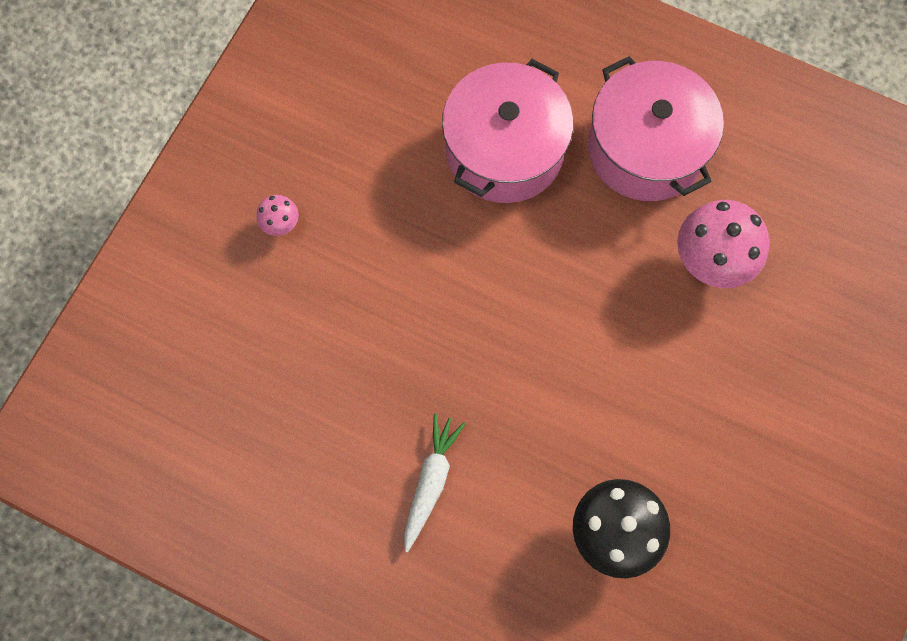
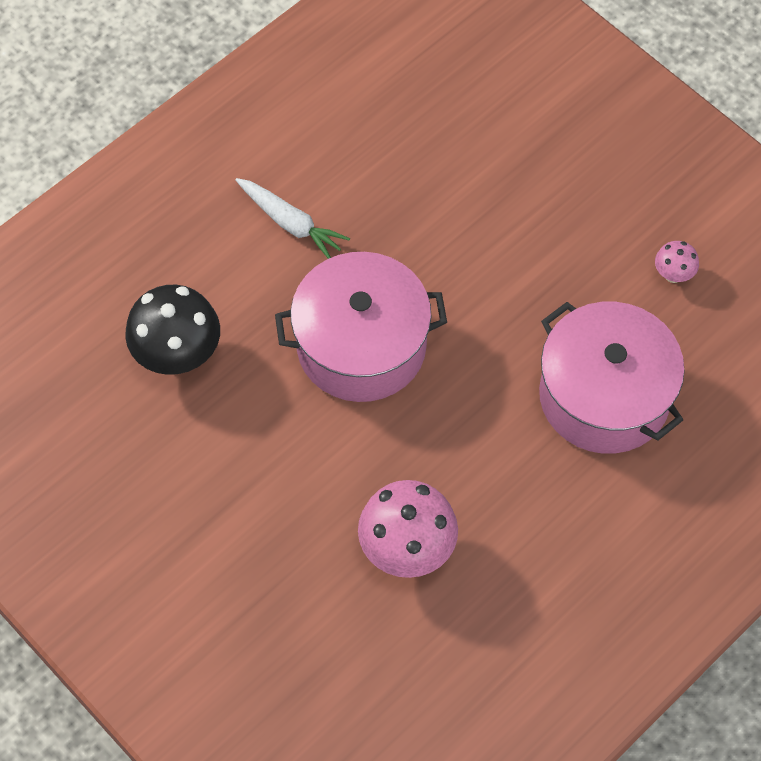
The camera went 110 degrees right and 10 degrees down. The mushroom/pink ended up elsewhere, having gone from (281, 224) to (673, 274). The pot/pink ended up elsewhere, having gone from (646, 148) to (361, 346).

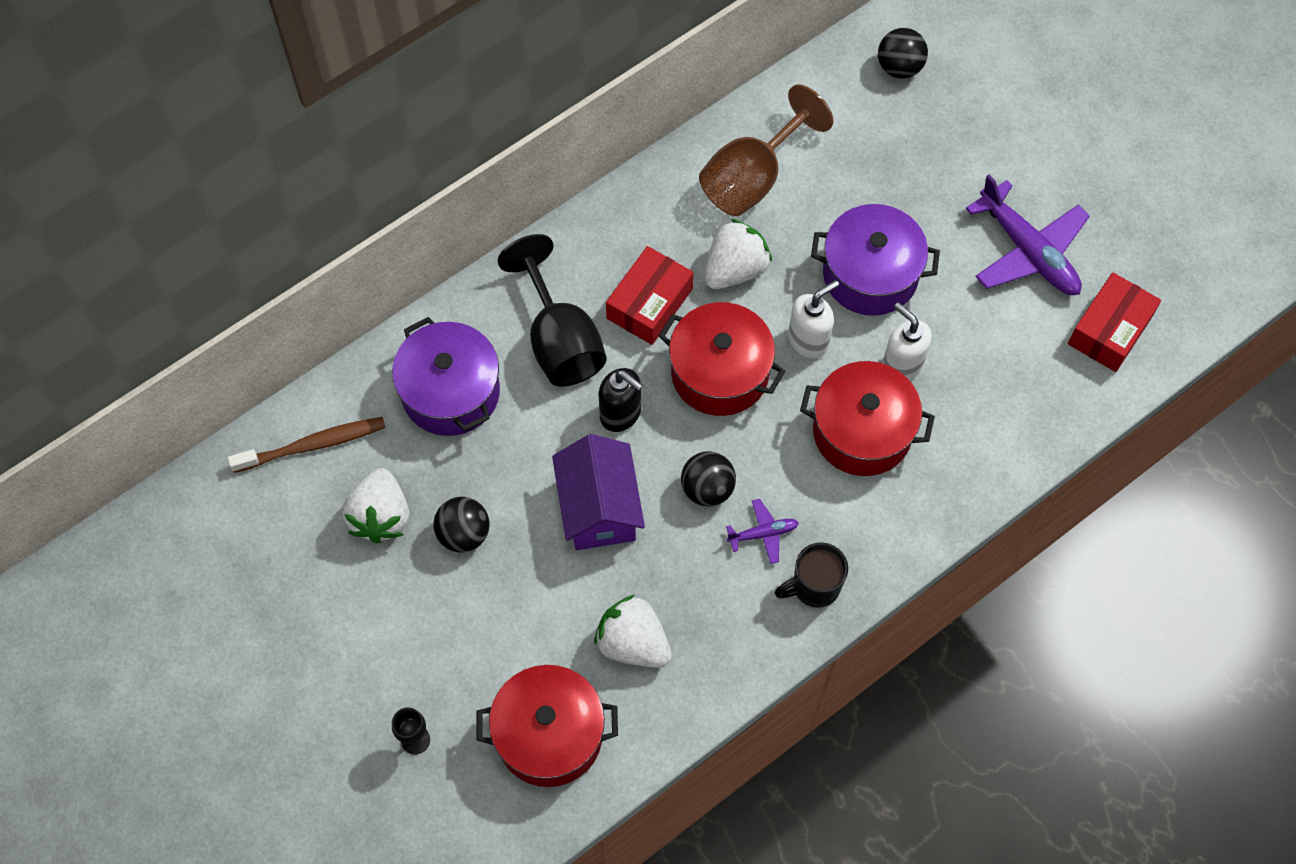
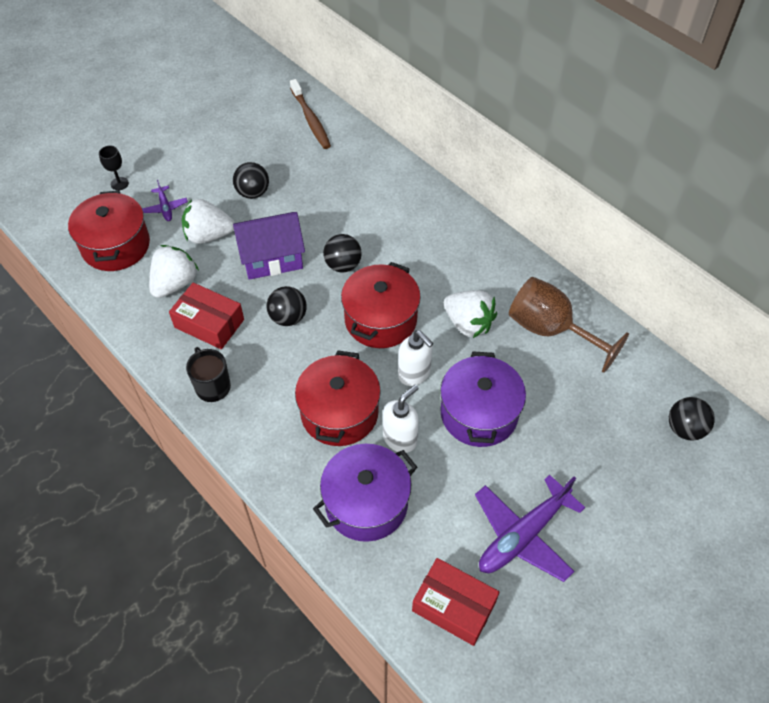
The camera went 85 degrees right and 10 degrees down. The second view lost the goblet/black at (559, 340). The strawberry/white ended up elsewhere, having gone from (381, 516) to (208, 235). The pot/purple ended up elsewhere, having gone from (451, 392) to (366, 503). The box/red ended up elsewhere, having gone from (649, 303) to (209, 323). The plane/purple ended up elsewhere, having gone from (763, 533) to (165, 208). Where the soap dispenser/black stood at (621, 414), the ball/black came to stand at (343, 265).

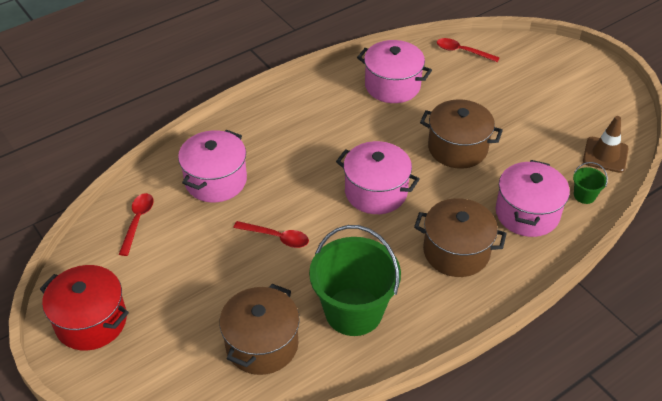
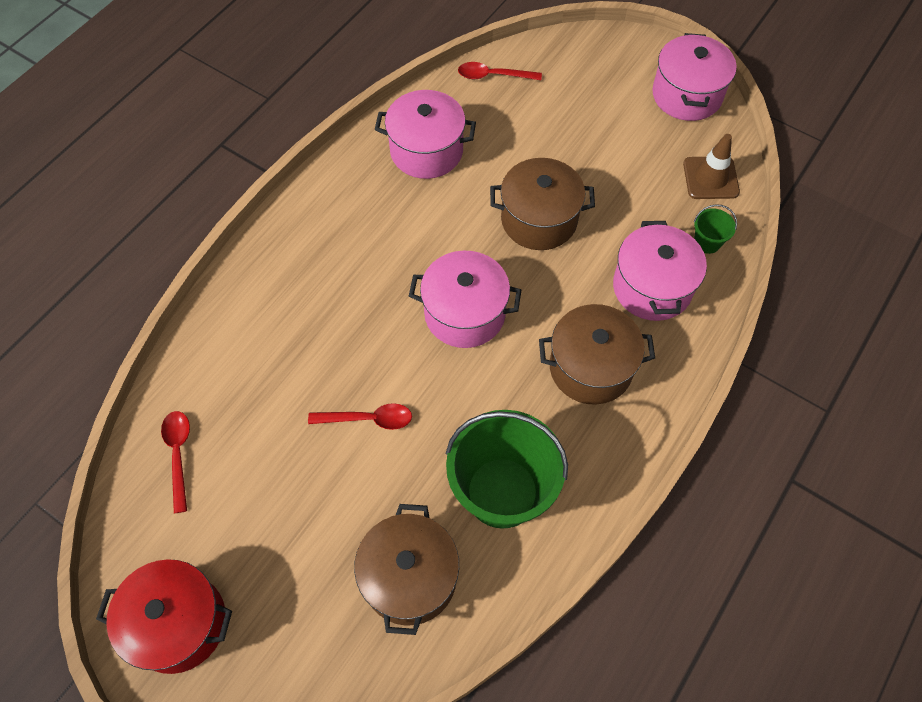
The camera went 20 degrees left and 15 degrees up. The pot/pink ended up elsewhere, having gone from (216, 180) to (687, 95).

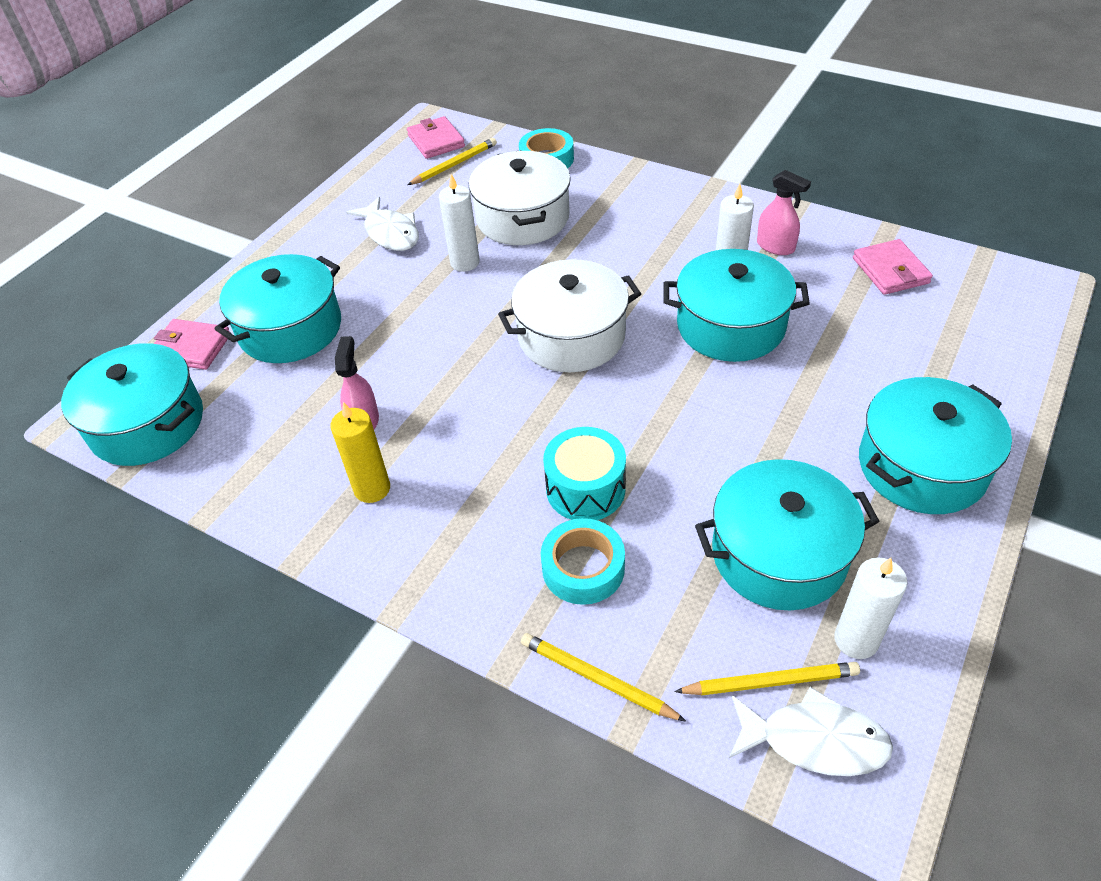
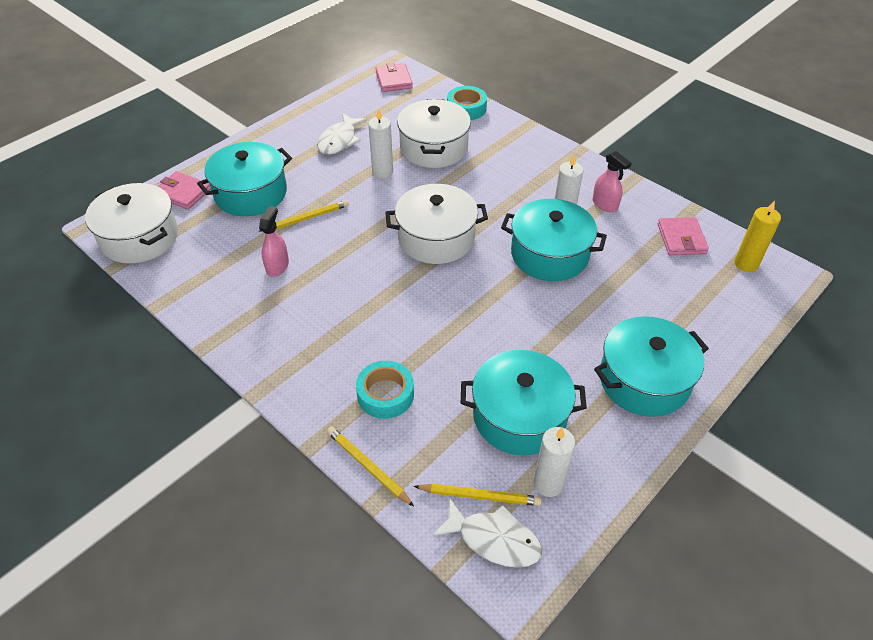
The camera went 10 degrees right and 0 degrees up. The second view lost the drum/turquoise at (585, 489). The candle/yellow ended up elsewhere, having gone from (372, 488) to (746, 264). The pencil/yellow ended up elsewhere, having gone from (454, 164) to (306, 218). What was the pot/turquoise at (147, 424) turned into the pot/white at (139, 237). The fish/white at (390, 233) ended up facing another way, 45 degrees clockwise from before.

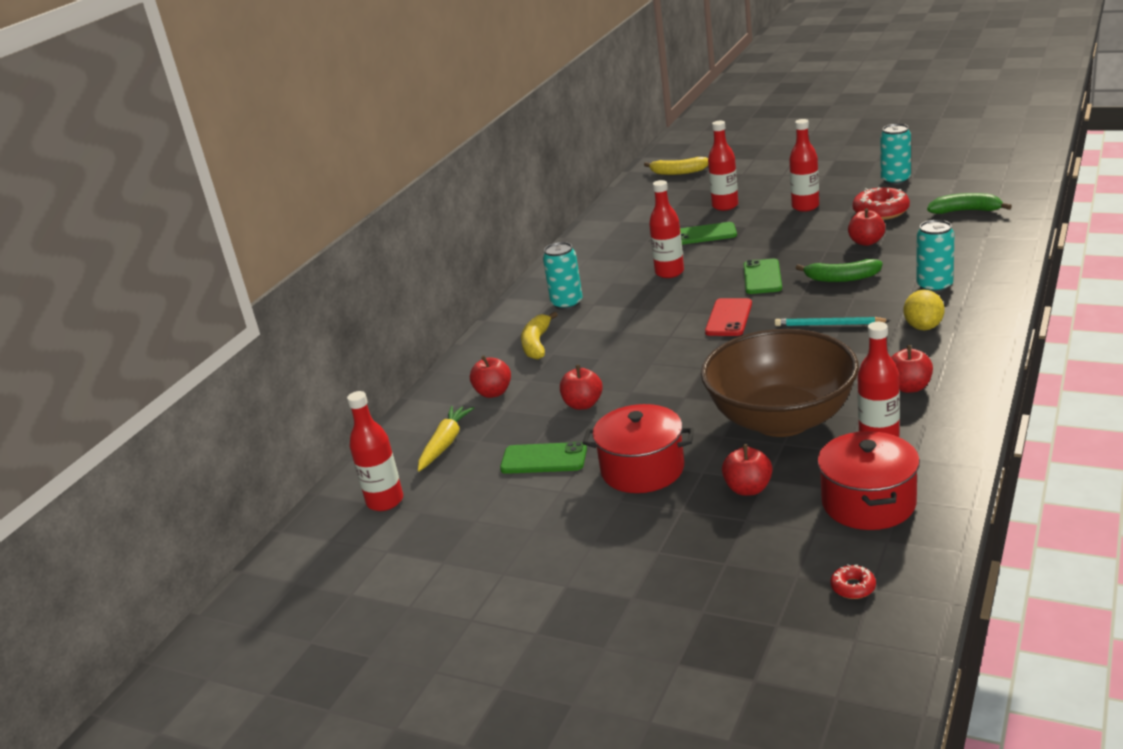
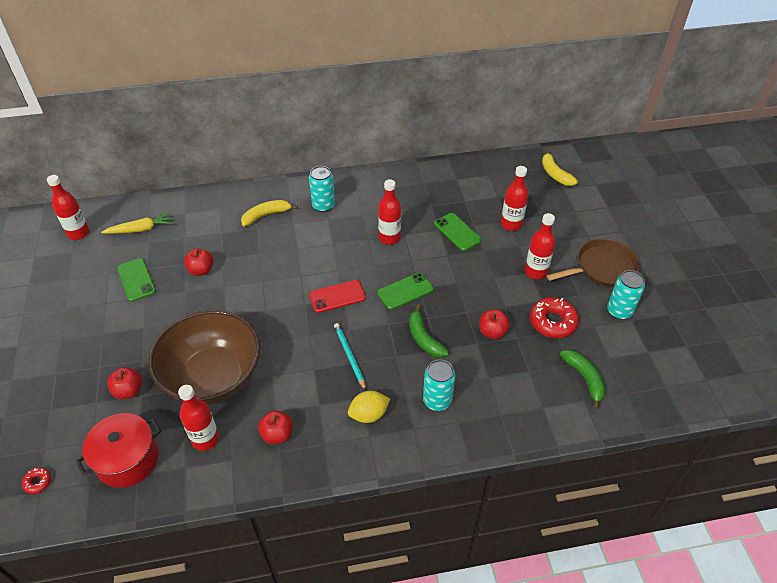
The camera went 50 degrees right and 20 degrees up. The second view lost the apple/red at (493, 393). The second view lost the pot/red at (642, 469). The second view gained the pan/brown at (602, 267).

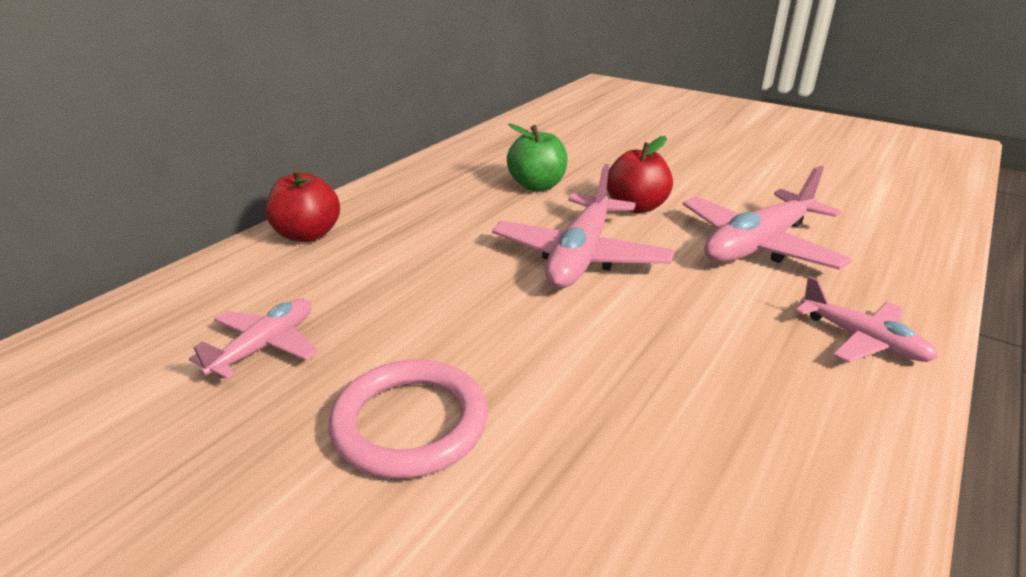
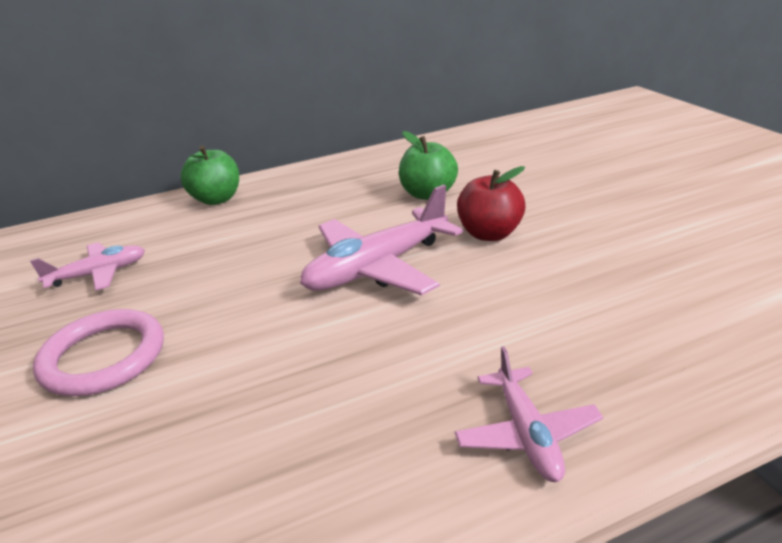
The camera went 35 degrees right and 0 degrees up. The second view lost the plane/pink at (758, 245). What was the apple/red at (307, 235) turned into the apple/green at (216, 199).

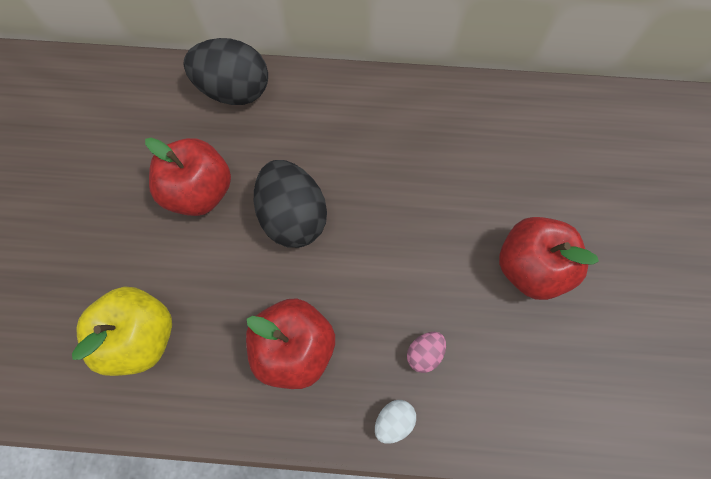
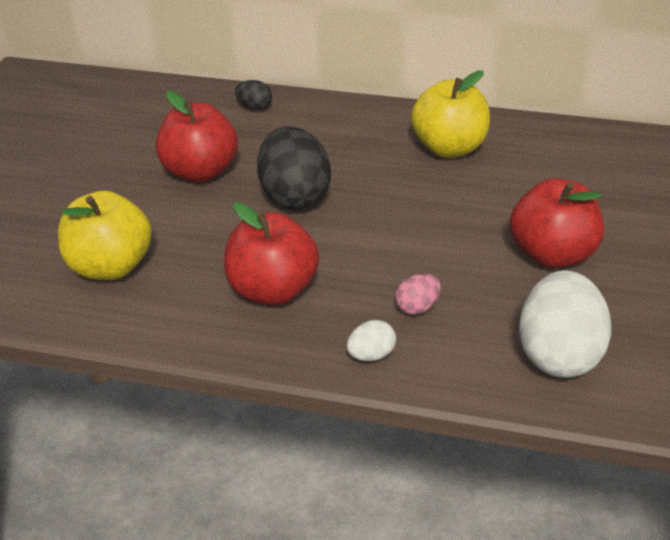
The camera went 10 degrees right and 30 degrees down. The second view gained the apple/yellow at (449, 148). The second view gained the egg/white at (558, 354). The size of the egg/black at (234, 91) changed by a factor of 0.46.

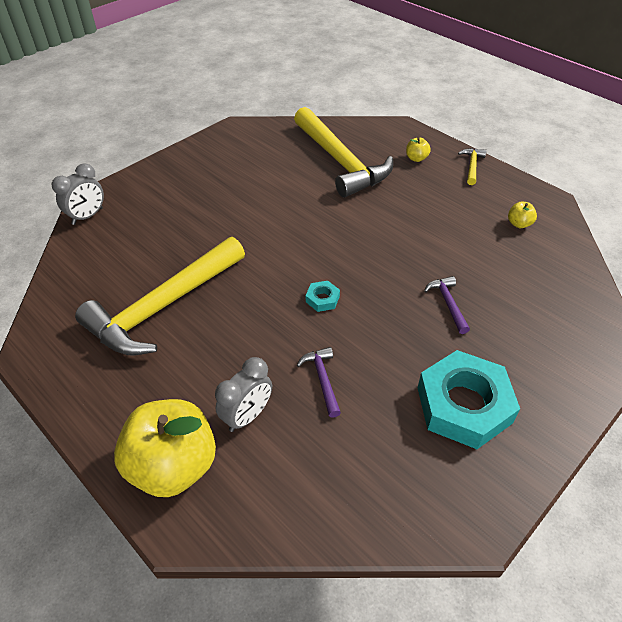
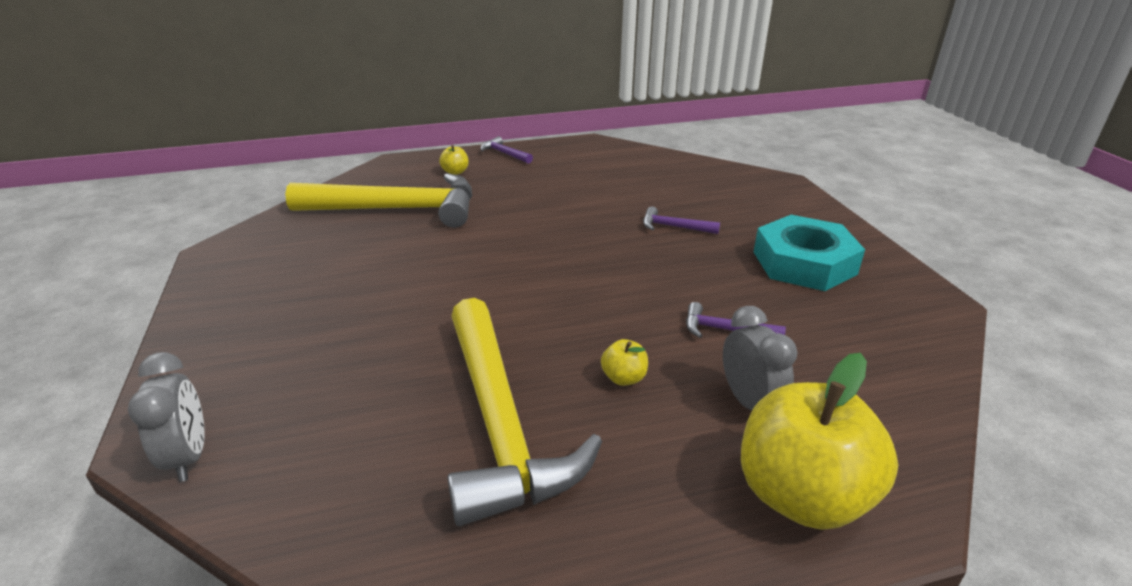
The camera went 60 degrees left and 15 degrees down. The second view lost the nut/turquoise at (322, 299). The apple/yellow ended up elsewhere, having gone from (519, 224) to (624, 378). What was the hammer/yellow at (472, 166) turned into the hammer/purple at (504, 153).

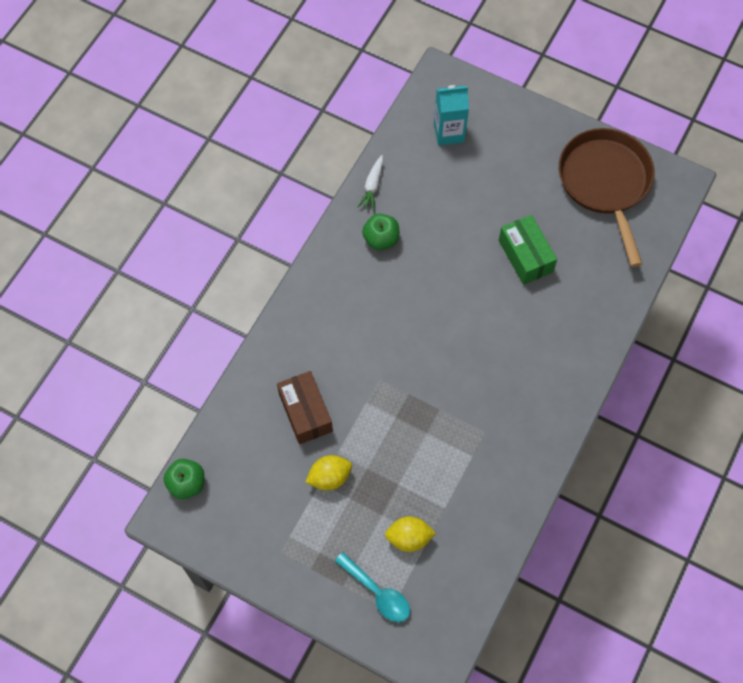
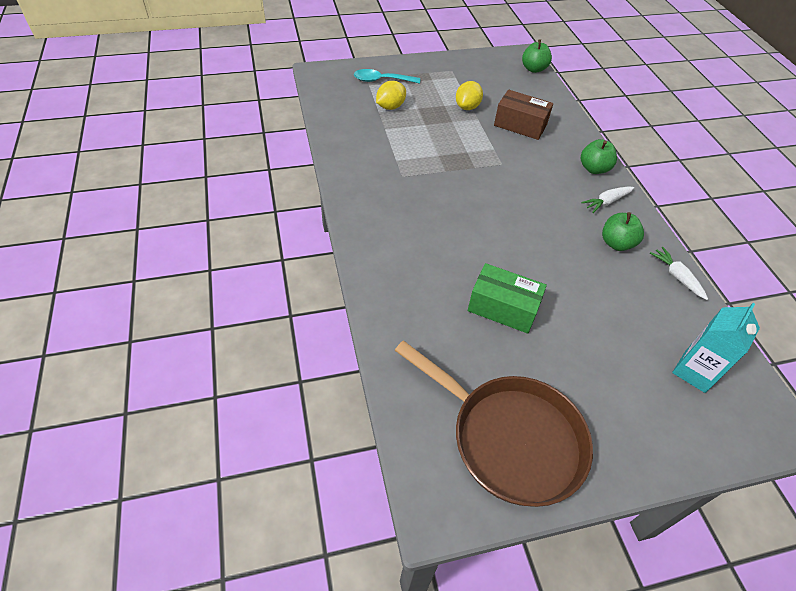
The camera went 135 degrees right and 15 degrees down. The second view gained the apple/green at (594, 169). The second view gained the carrot/white at (606, 202).

